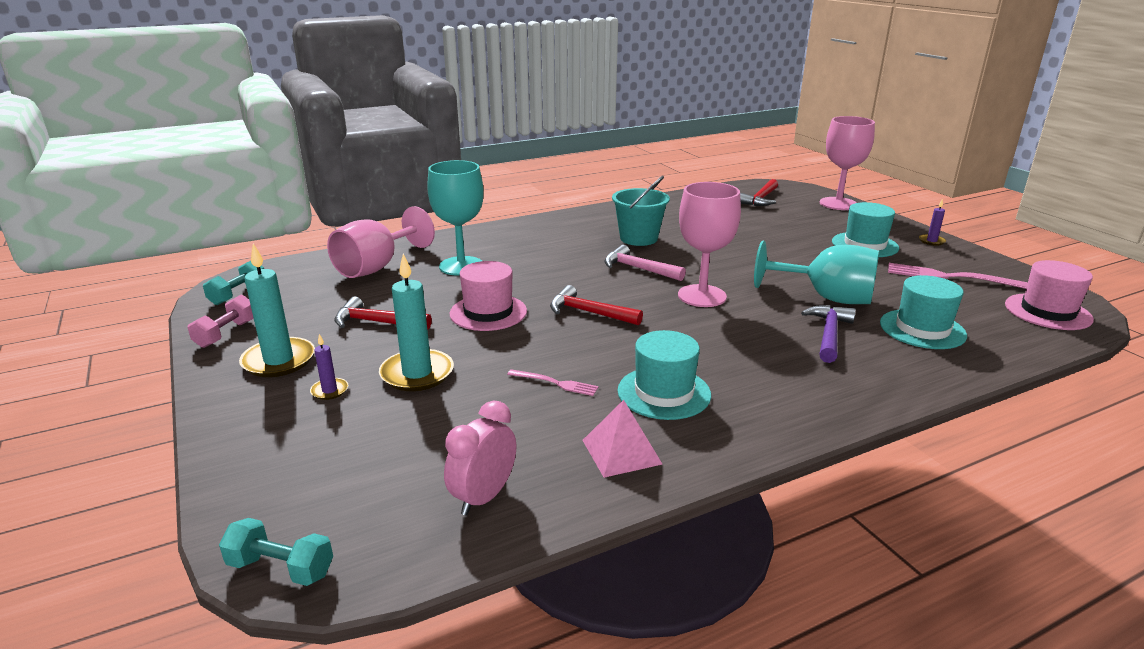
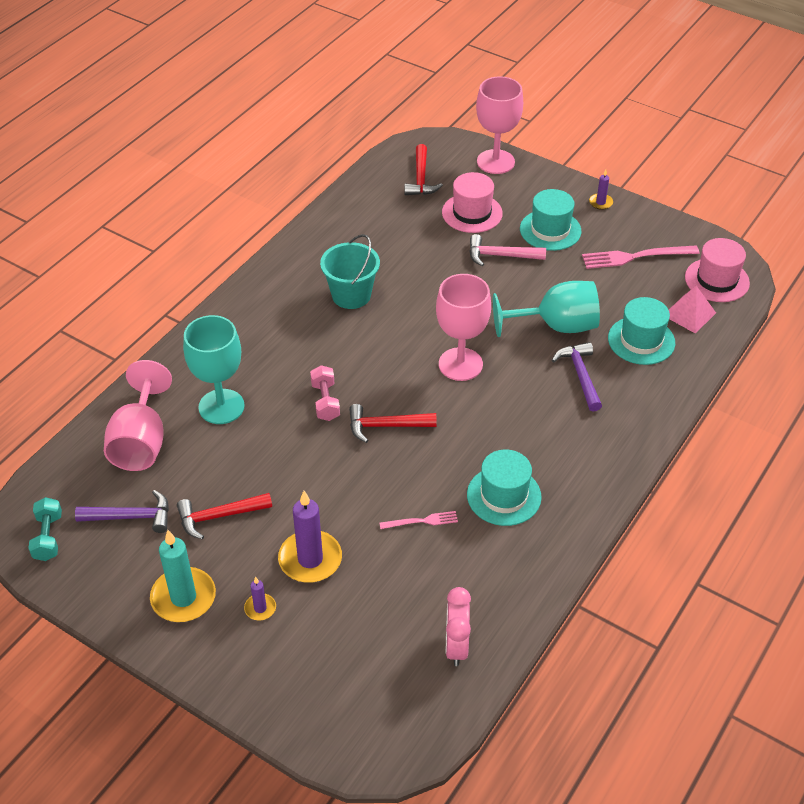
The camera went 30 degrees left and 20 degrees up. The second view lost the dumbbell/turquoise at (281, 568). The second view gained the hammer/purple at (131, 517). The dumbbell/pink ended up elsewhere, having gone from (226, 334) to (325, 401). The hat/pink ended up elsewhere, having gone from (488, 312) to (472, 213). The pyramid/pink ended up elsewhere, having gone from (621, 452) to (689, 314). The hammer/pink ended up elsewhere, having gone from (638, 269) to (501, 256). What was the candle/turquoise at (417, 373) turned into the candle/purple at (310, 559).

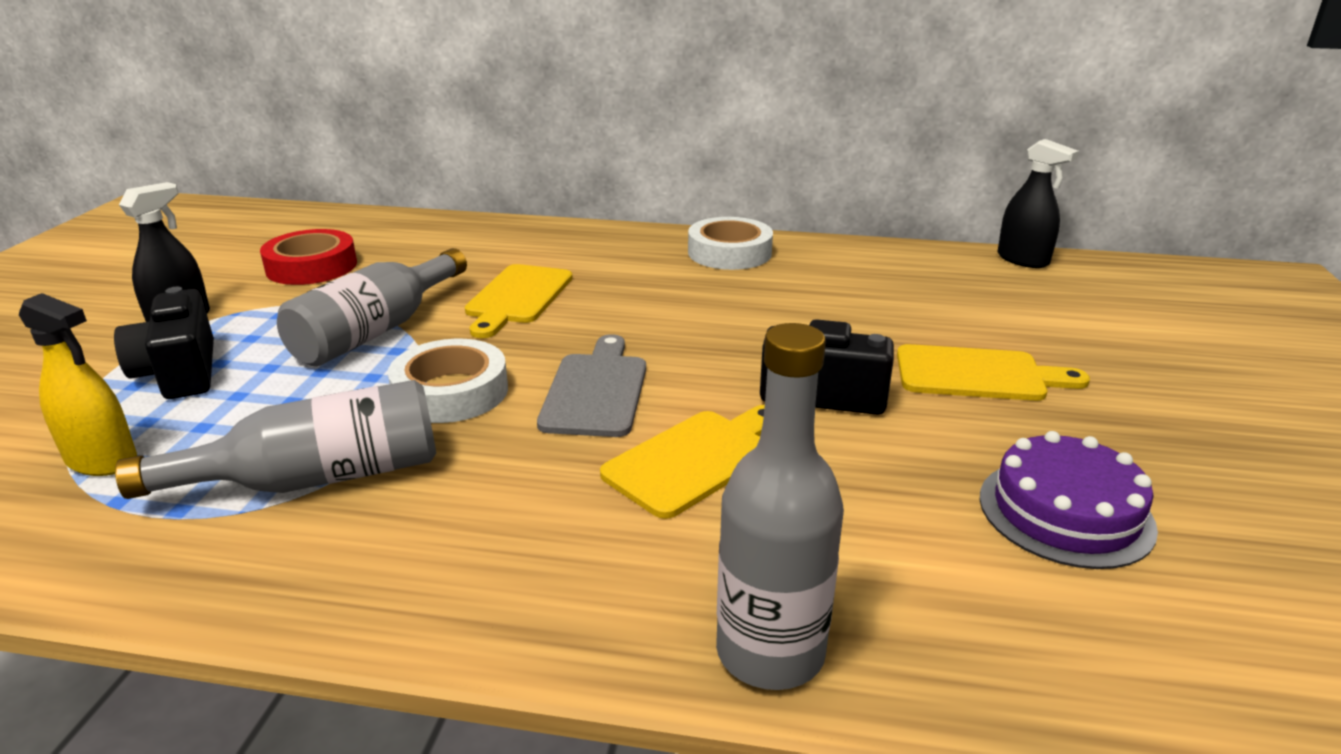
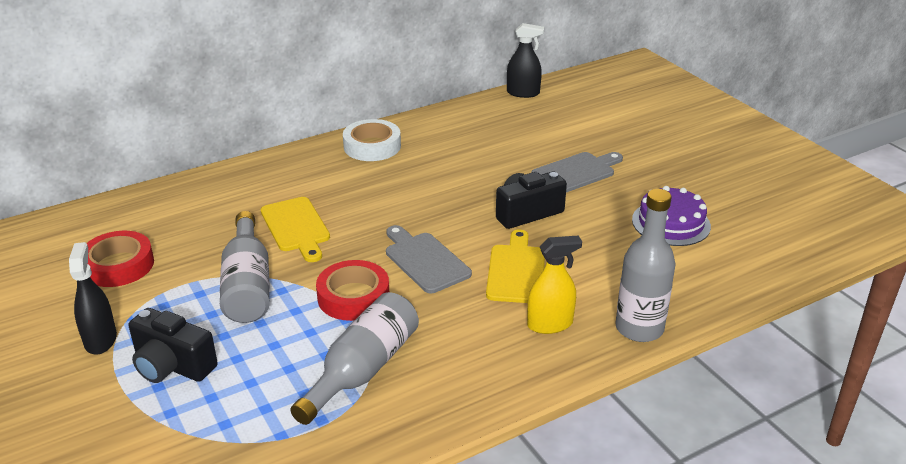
The camera went 40 degrees left and 5 degrees up. The spray bottle/yellow ended up elsewhere, having gone from (102, 460) to (550, 324). What was the tape/white at (451, 392) turned into the tape/red at (353, 297). What was the cutting board/yellow at (977, 374) turned into the cutting board/grey at (576, 172).

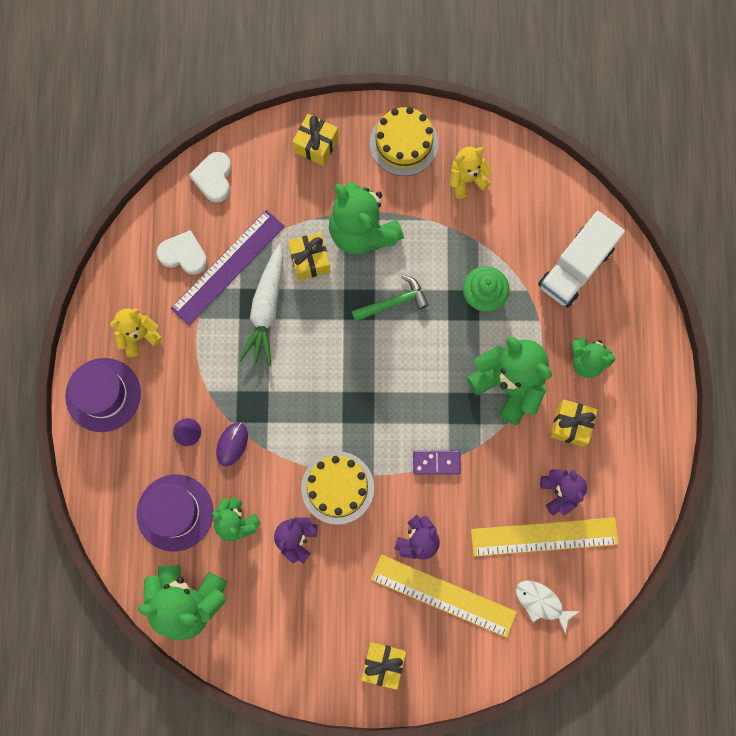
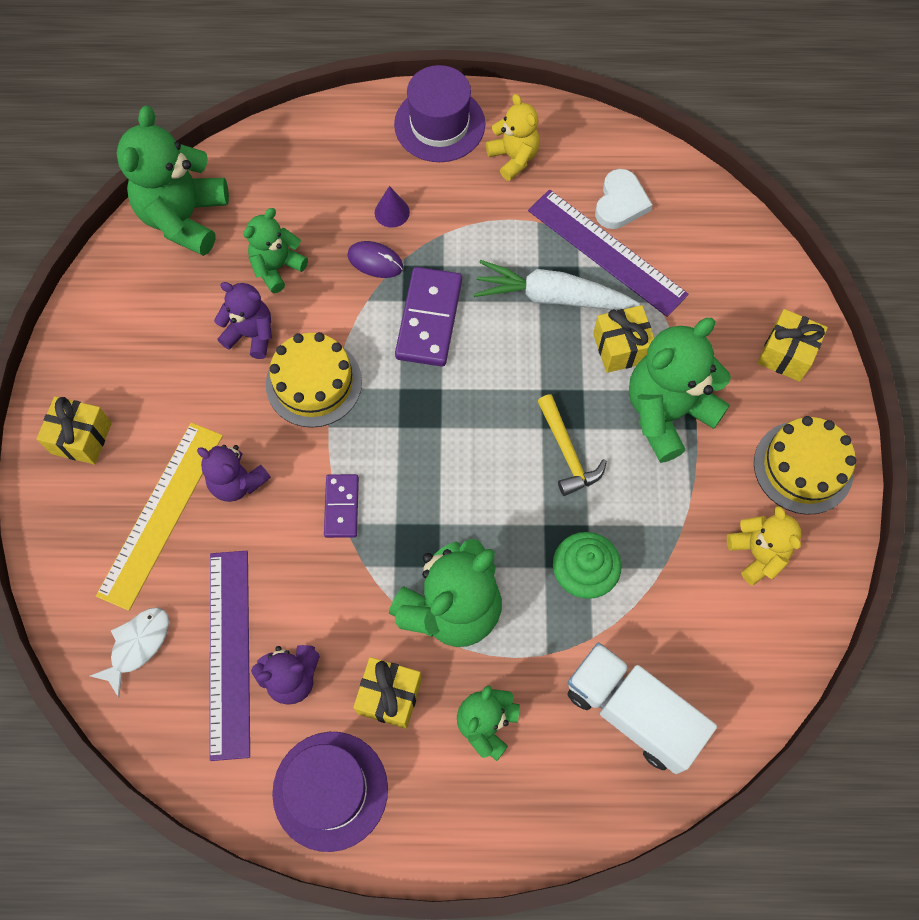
The camera went 90 degrees right and 10 degrees down. The second view lost the heart/white at (214, 178). The second view gained the domino/purple at (429, 319). The hat/purple ended up elsewhere, having gone from (175, 512) to (330, 790). What was the hammer/green at (393, 302) turned into the hammer/yellow at (567, 452). What was the ruler/yellow at (544, 537) turned into the ruler/purple at (229, 652).

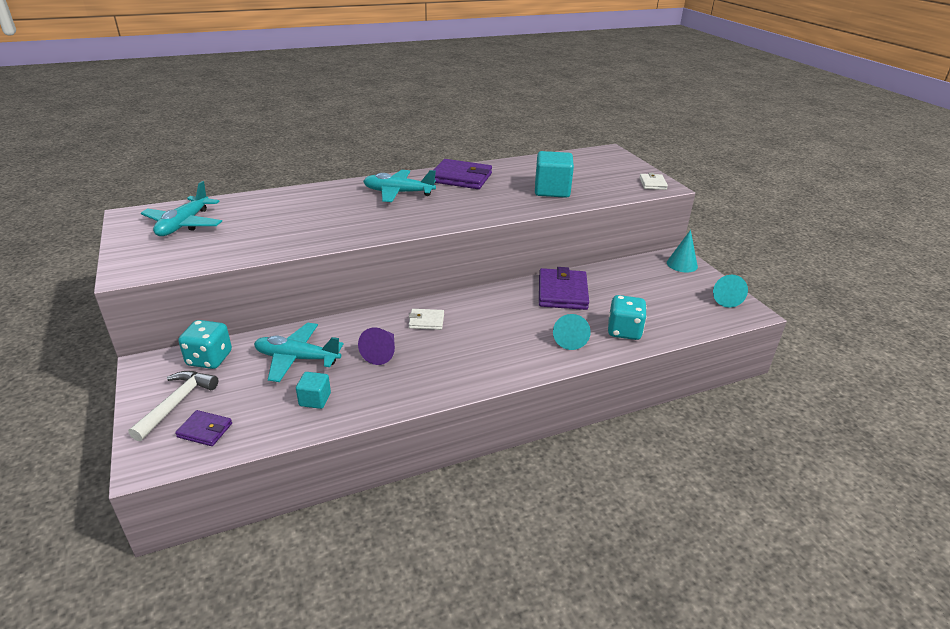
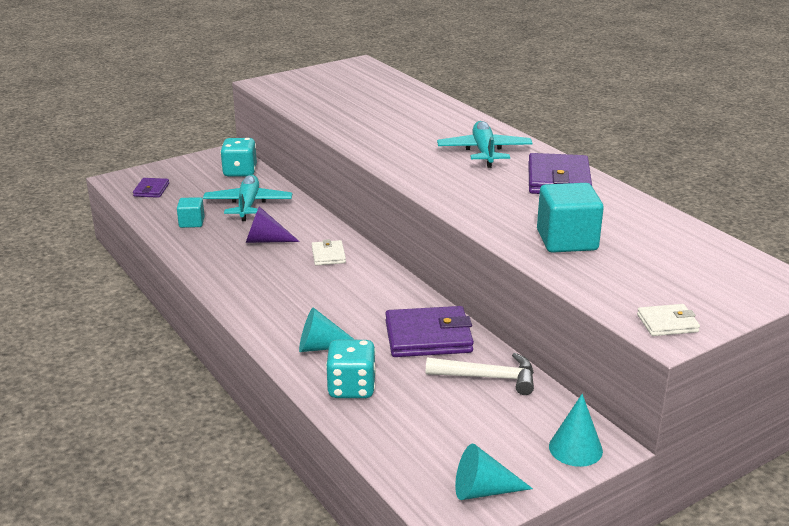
The camera went 80 degrees right and 5 degrees down. The second view lost the plane/turquoise at (184, 224). The hammer/white ended up elsewhere, having gone from (177, 403) to (488, 378).

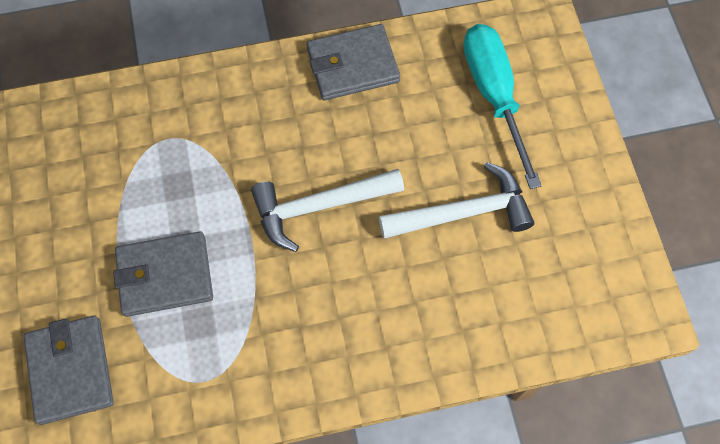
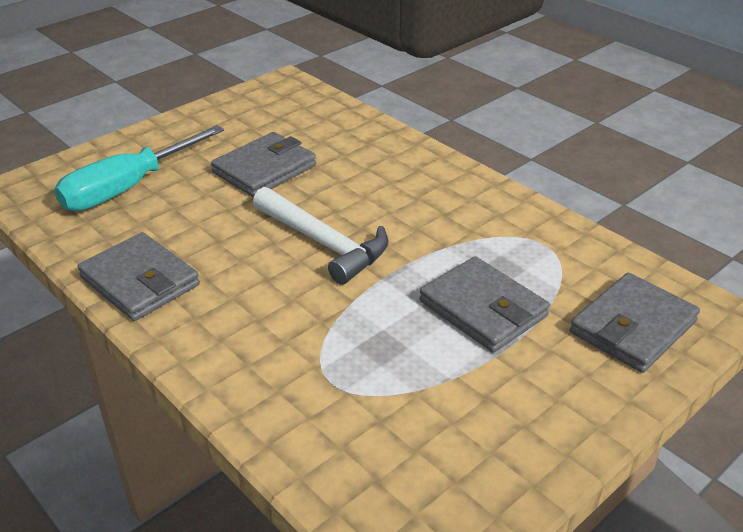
The camera went 120 degrees left and 30 degrees down. Where the hammer/white stood at (463, 212), the wallet/grey came to stand at (264, 169).

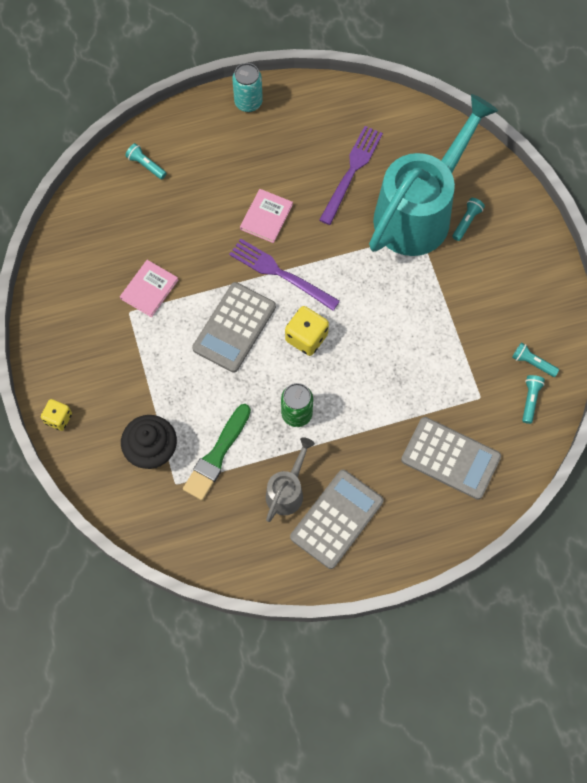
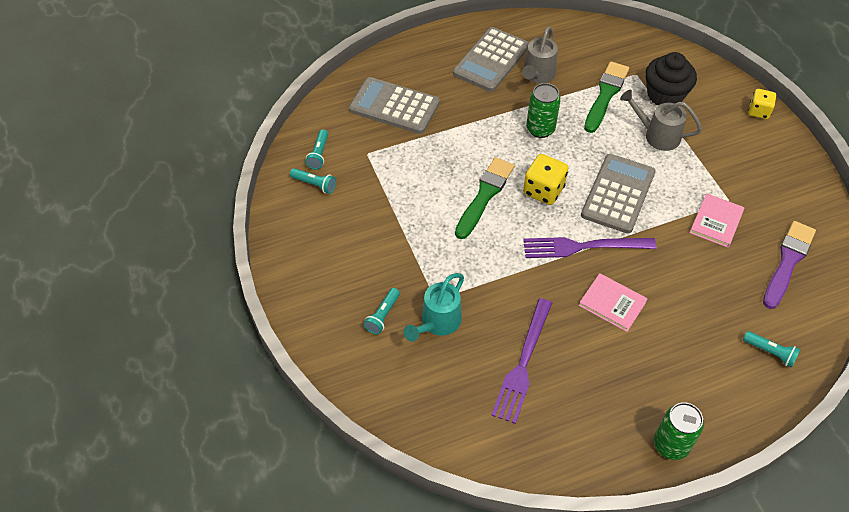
The camera went 175 degrees right and 15 degrees down. The second view gained the brush/green at (484, 195). The second view gained the watering can/grey at (657, 135). The second view gained the brush/purple at (788, 262). What was the can/turquoise at (248, 102) turned into the can/green at (671, 445). The fork/purple at (280, 273) ended up facing another way, 150 degrees clockwise from before. The book/pink at (266, 217) ended up facing another way, 75 degrees counterclockwise from before. The size of the watering can/turquoise at (420, 211) changed by a factor of 0.45.

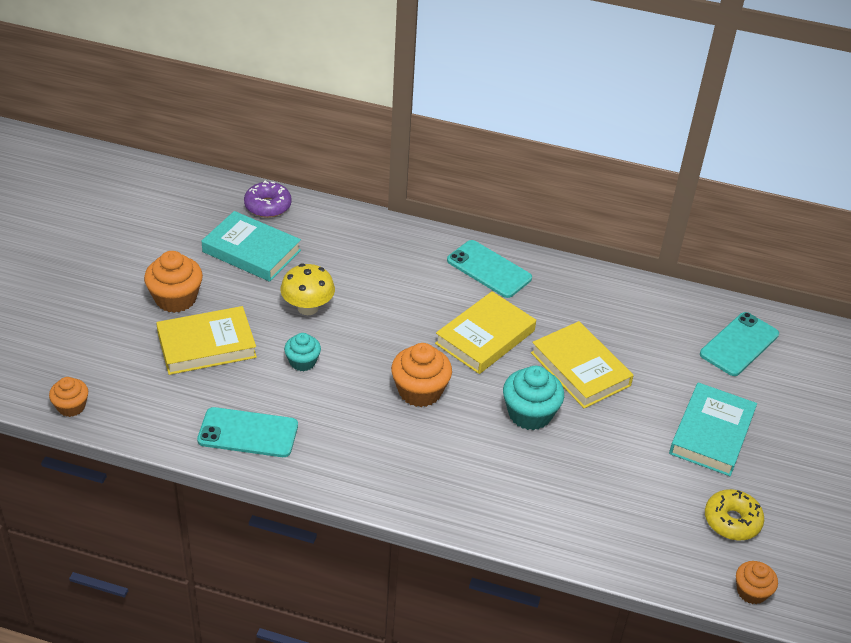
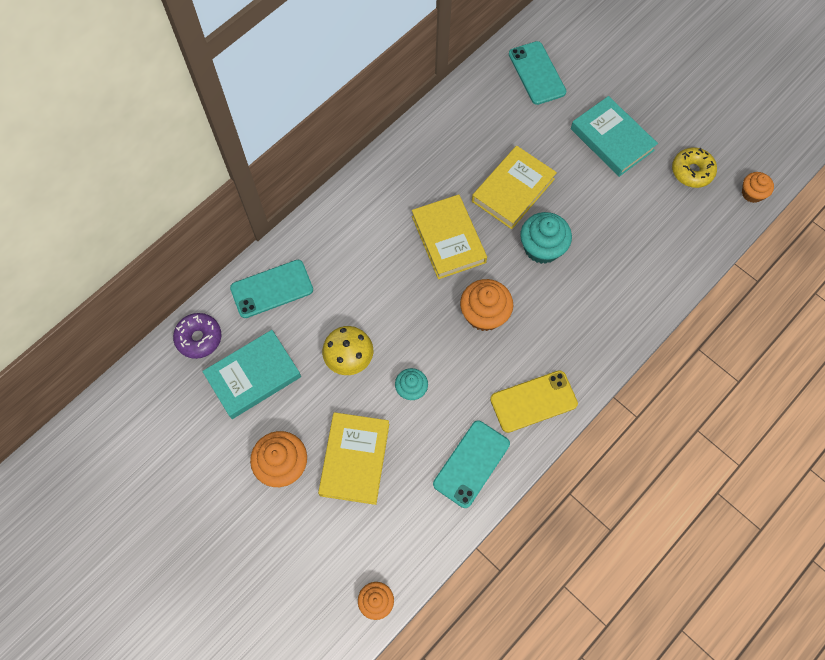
The camera went 60 degrees left and 25 degrees up. The second view gained the phone/yellow at (533, 401). The phone/turquoise ended up elsewhere, having gone from (489, 269) to (272, 289). The book/yellow at (580, 369) ended up facing another way, 45 degrees counterclockwise from before.

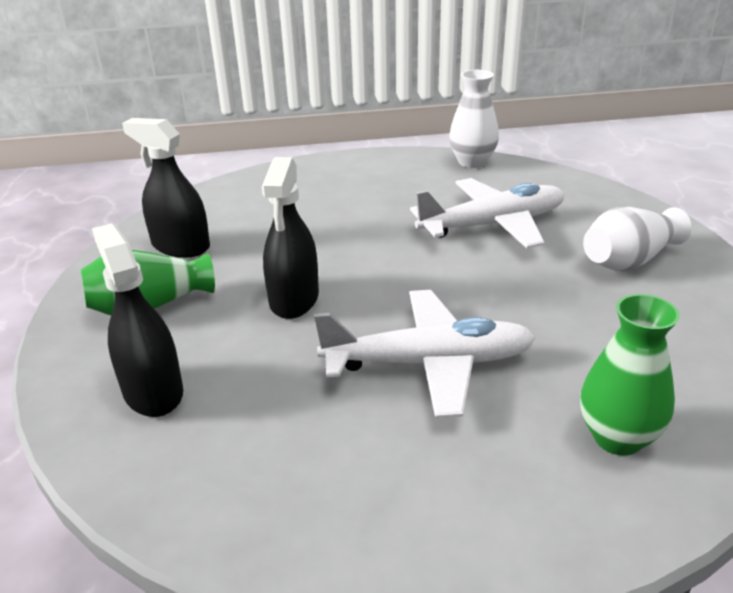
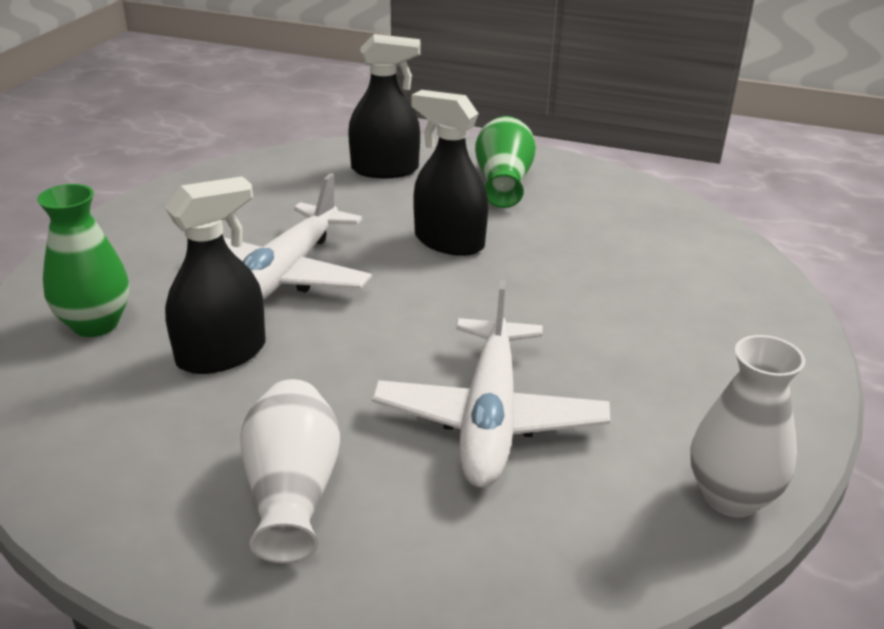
The camera went 115 degrees right and 0 degrees up. The spray bottle/black ended up elsewhere, having gone from (181, 246) to (221, 354).

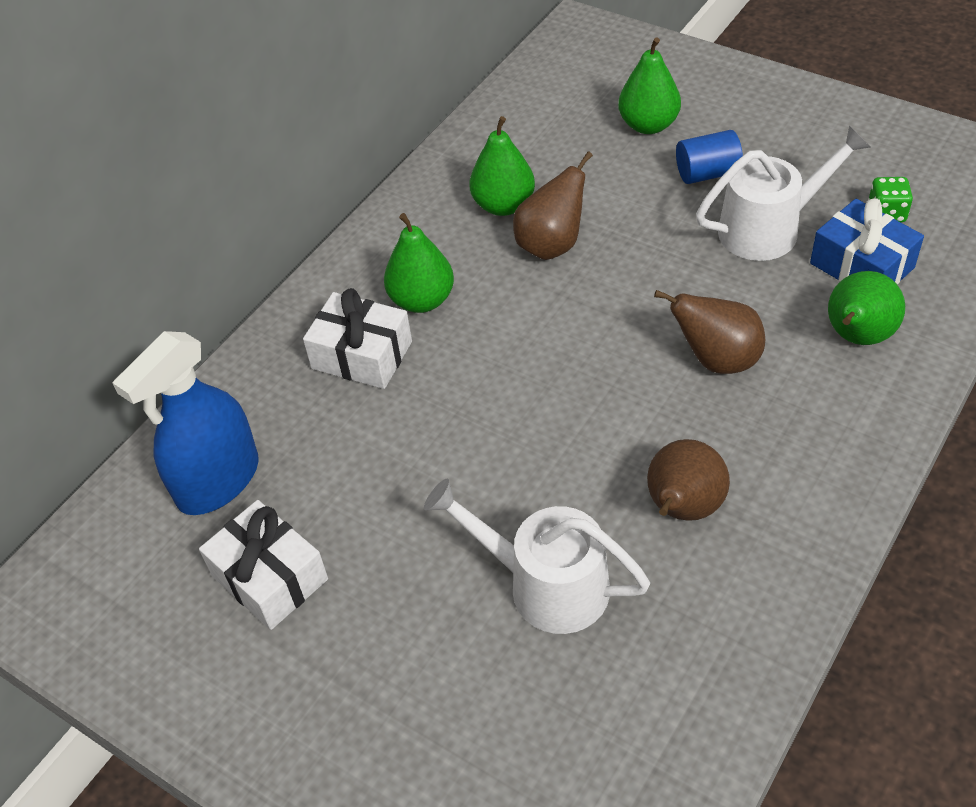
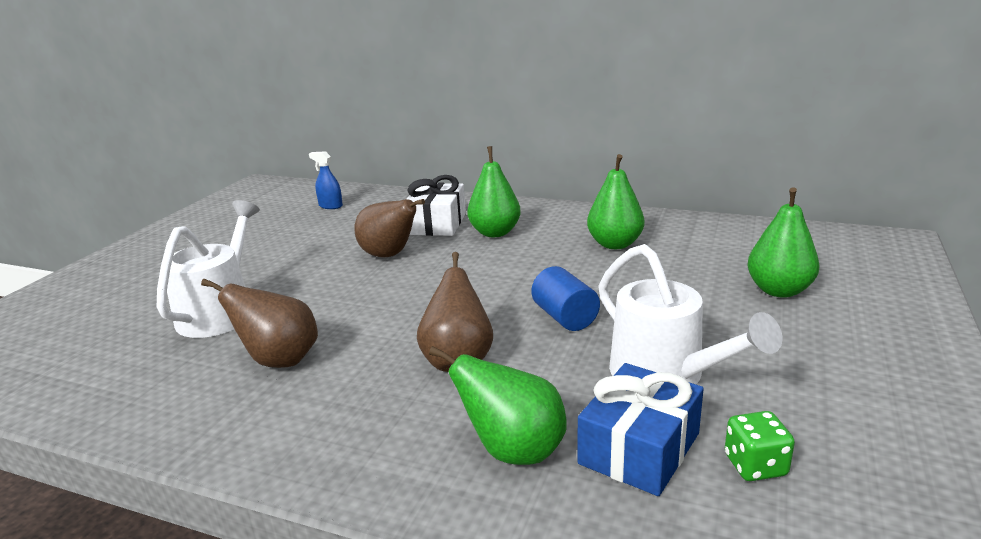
The camera went 75 degrees right and 25 degrees down. The second view lost the gift/white at (269, 577). The pear/brown ended up elsewhere, having gone from (551, 245) to (389, 255). The cylinder/blue ended up elsewhere, having gone from (707, 173) to (565, 317). The size of the spray bottle/blue at (218, 481) changed by a factor of 0.45.

